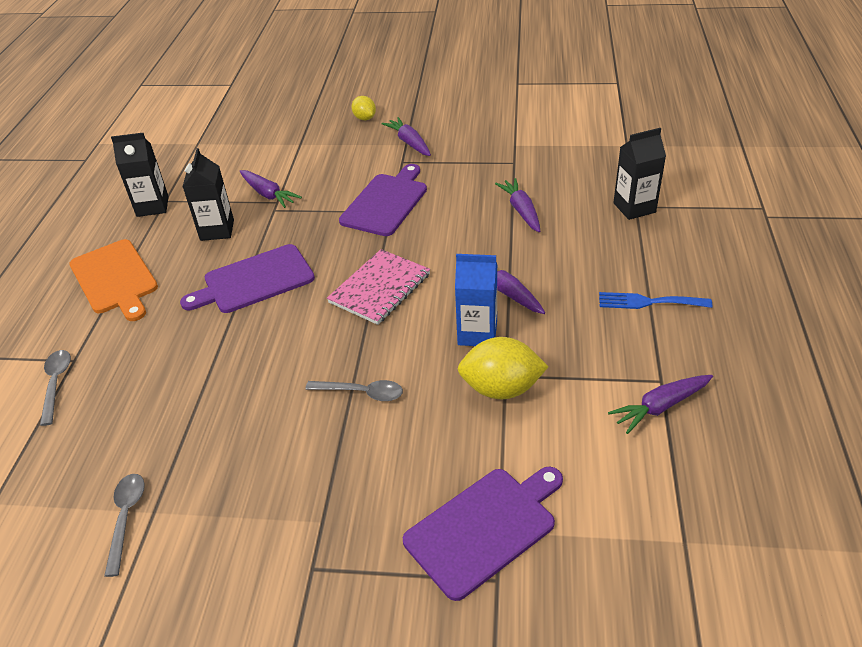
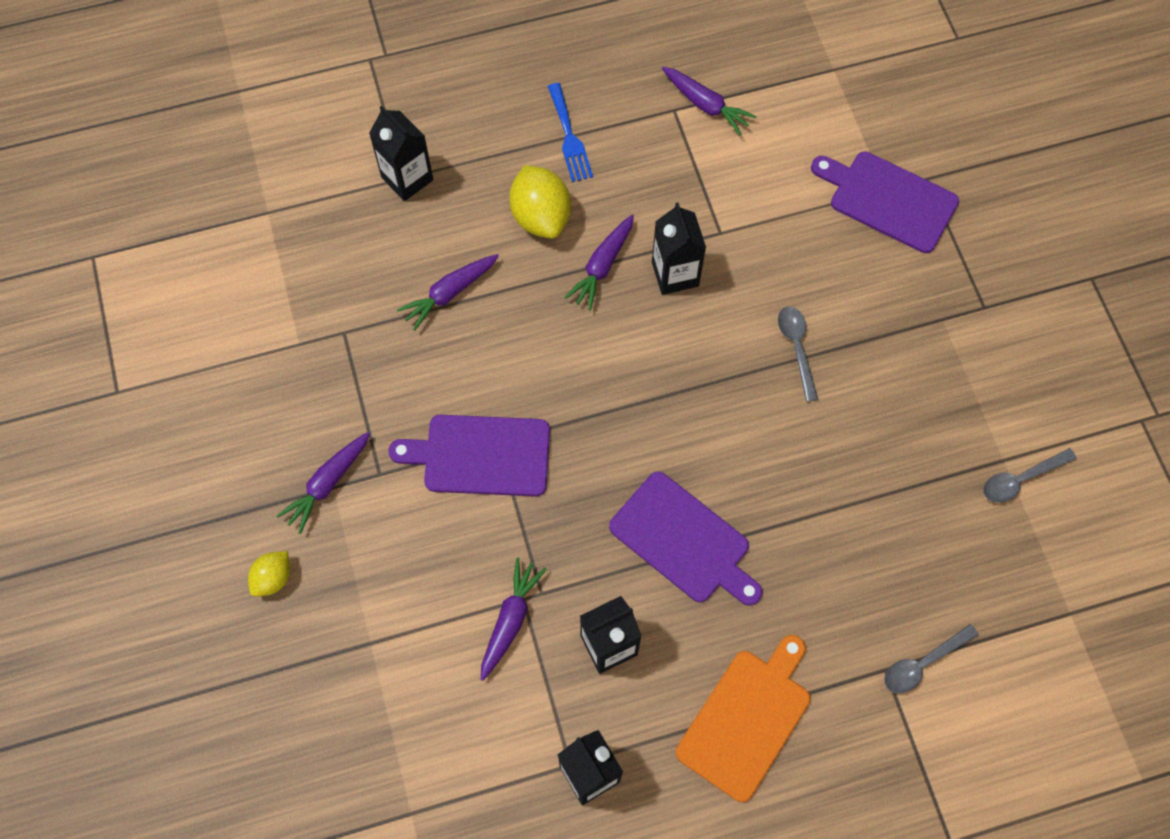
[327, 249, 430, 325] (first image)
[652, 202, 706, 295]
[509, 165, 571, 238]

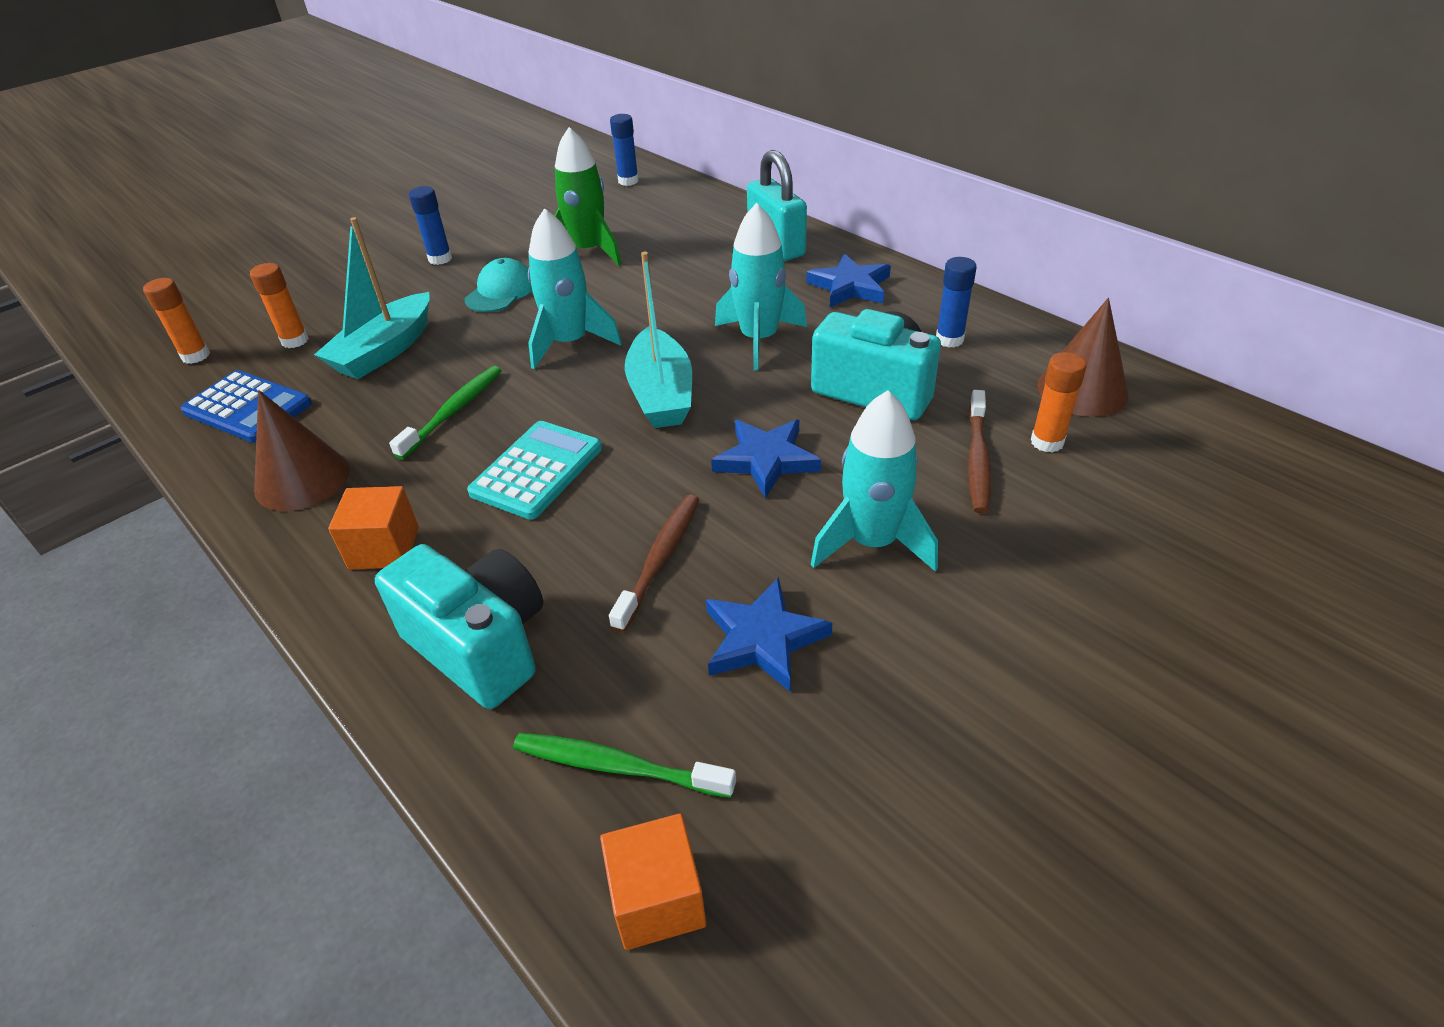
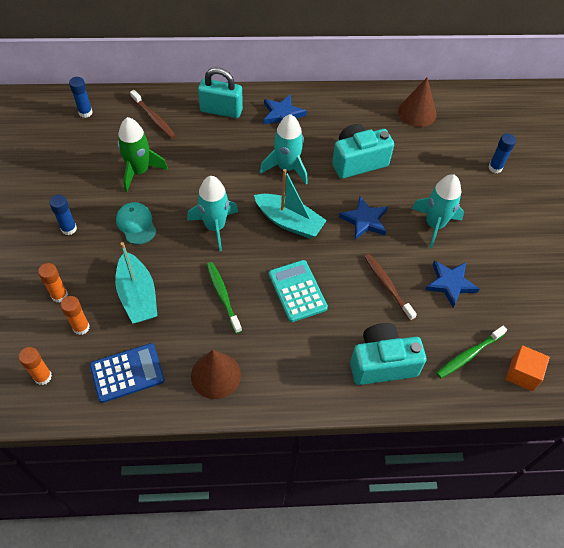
[488, 133, 516, 173]
[38, 263, 68, 303]
[130, 90, 176, 139]
[328, 486, 419, 569] (first image)

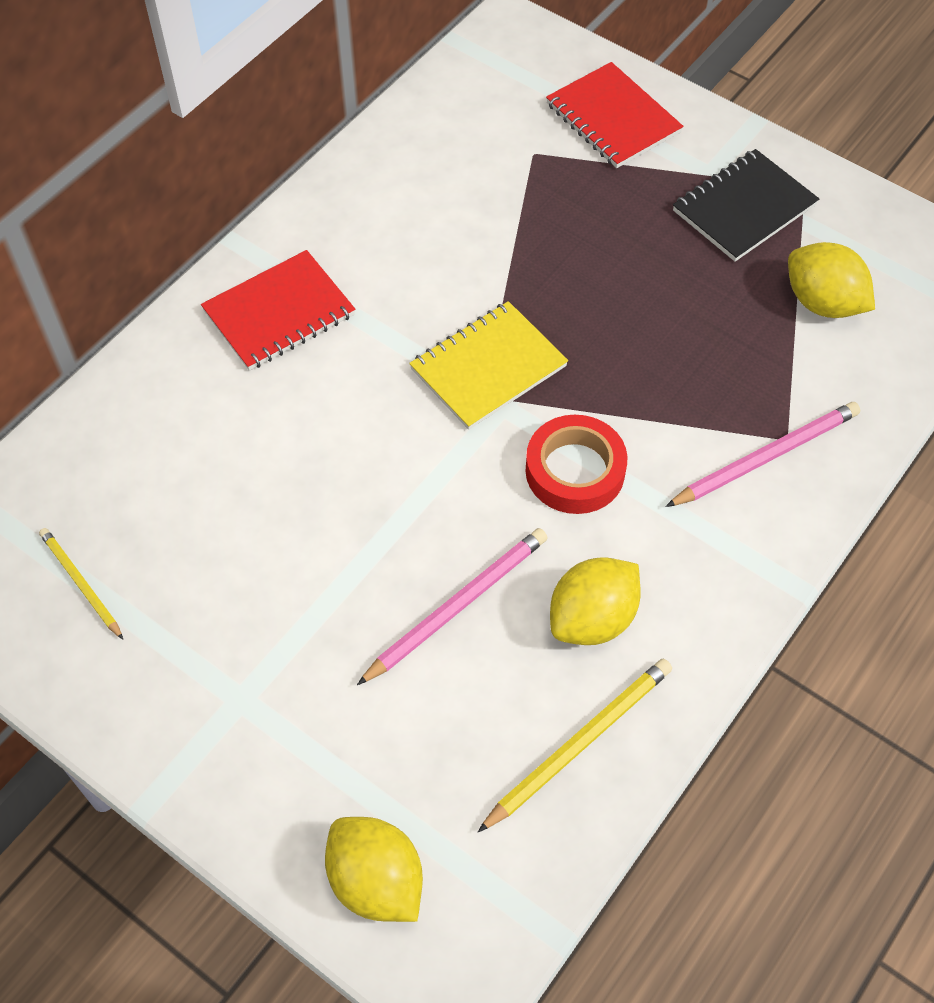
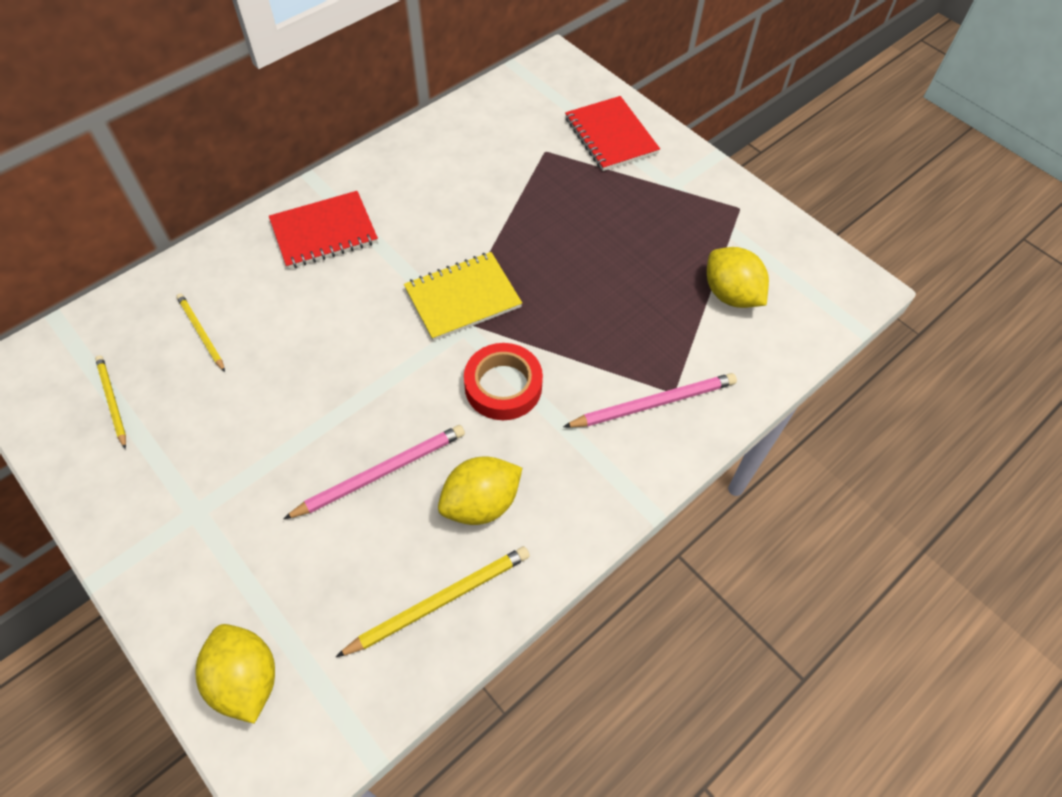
[673, 149, 819, 262] (first image)
[176, 293, 225, 372]

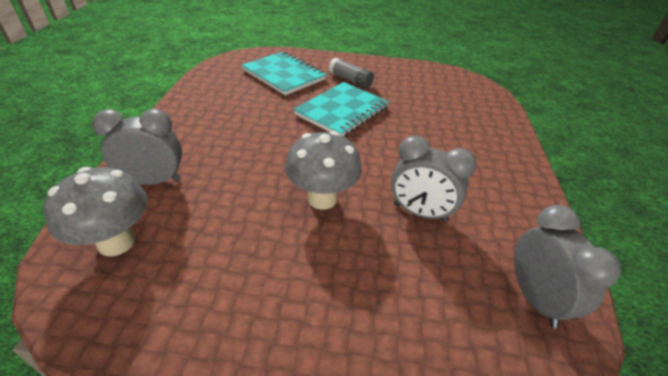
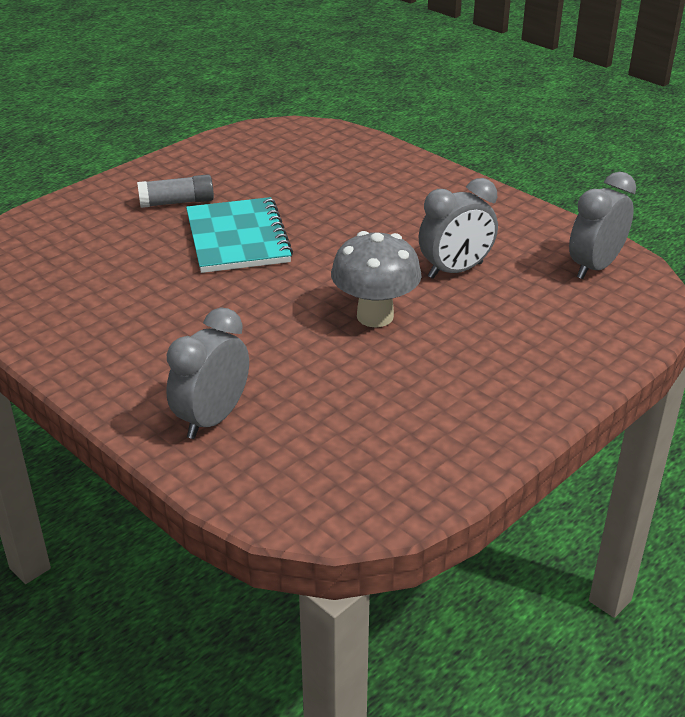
[242, 51, 327, 95] (first image)
[43, 167, 147, 257] (first image)
[569, 172, 636, 279]

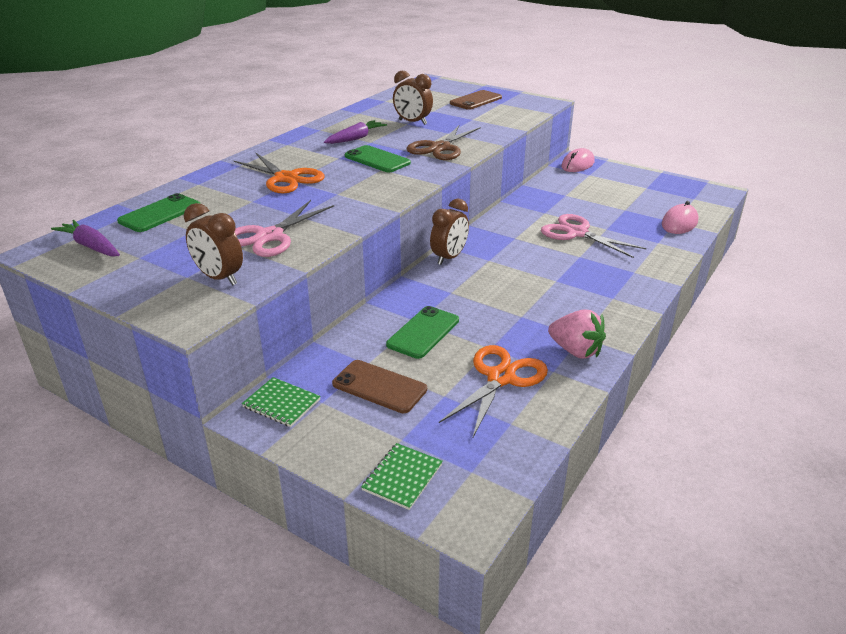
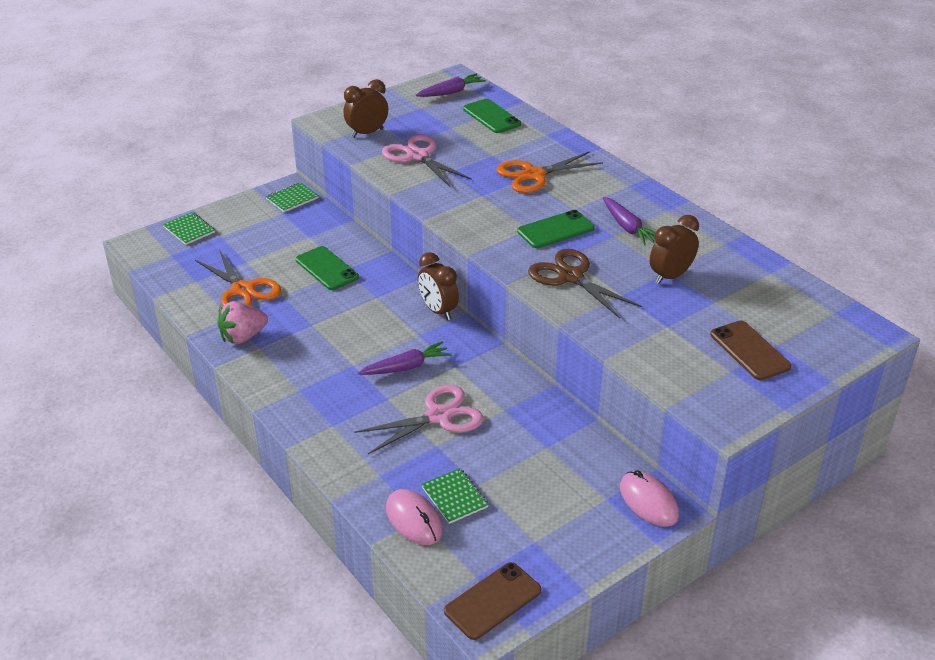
[444, 562, 541, 640]
[358, 341, 452, 375]
[421, 468, 489, 524]

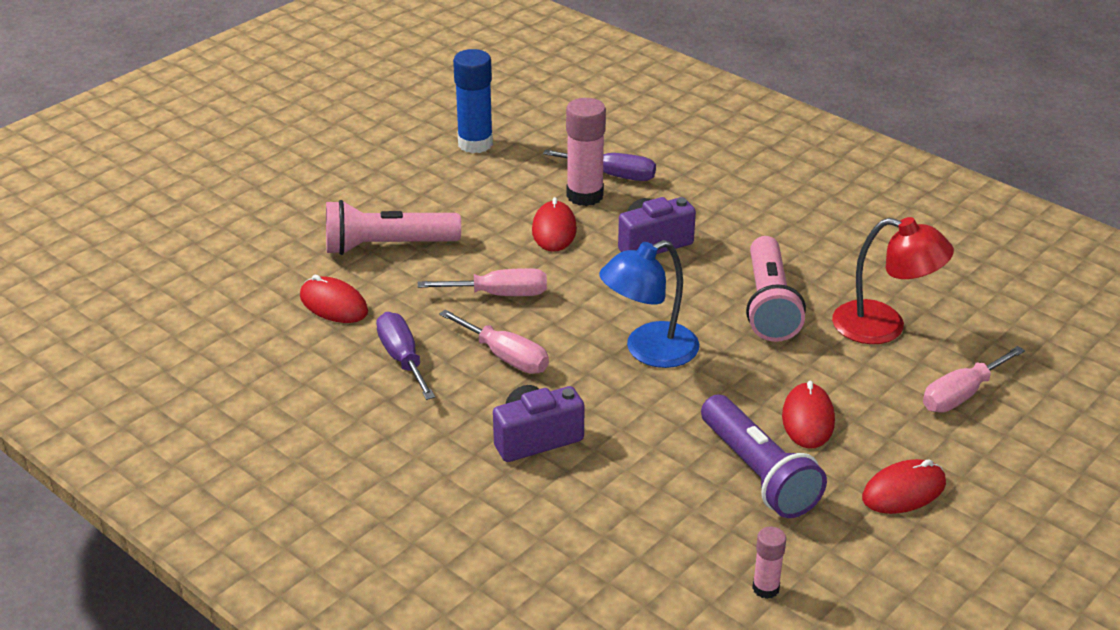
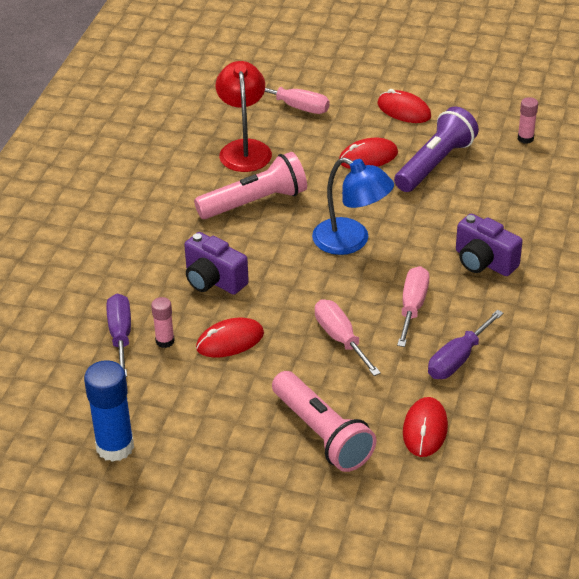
[151, 297, 175, 348]

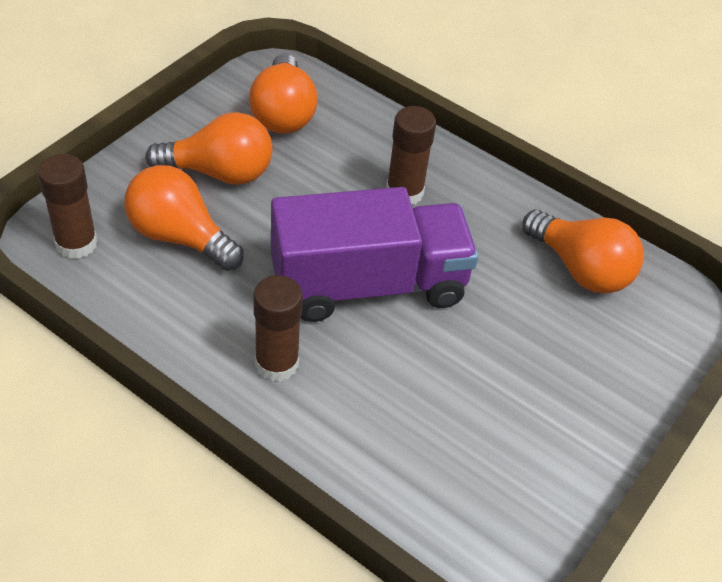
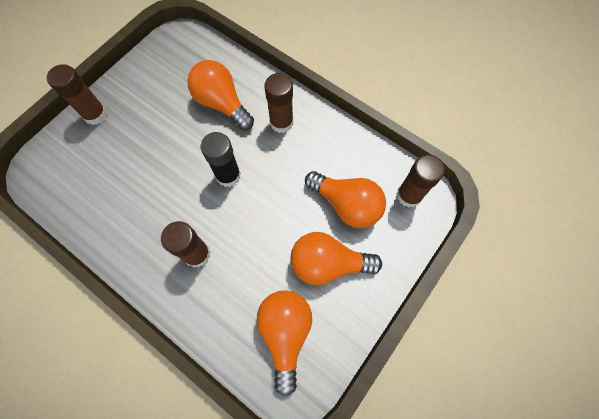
[201, 132, 241, 187]
[187, 60, 254, 130]
[47, 64, 107, 125]

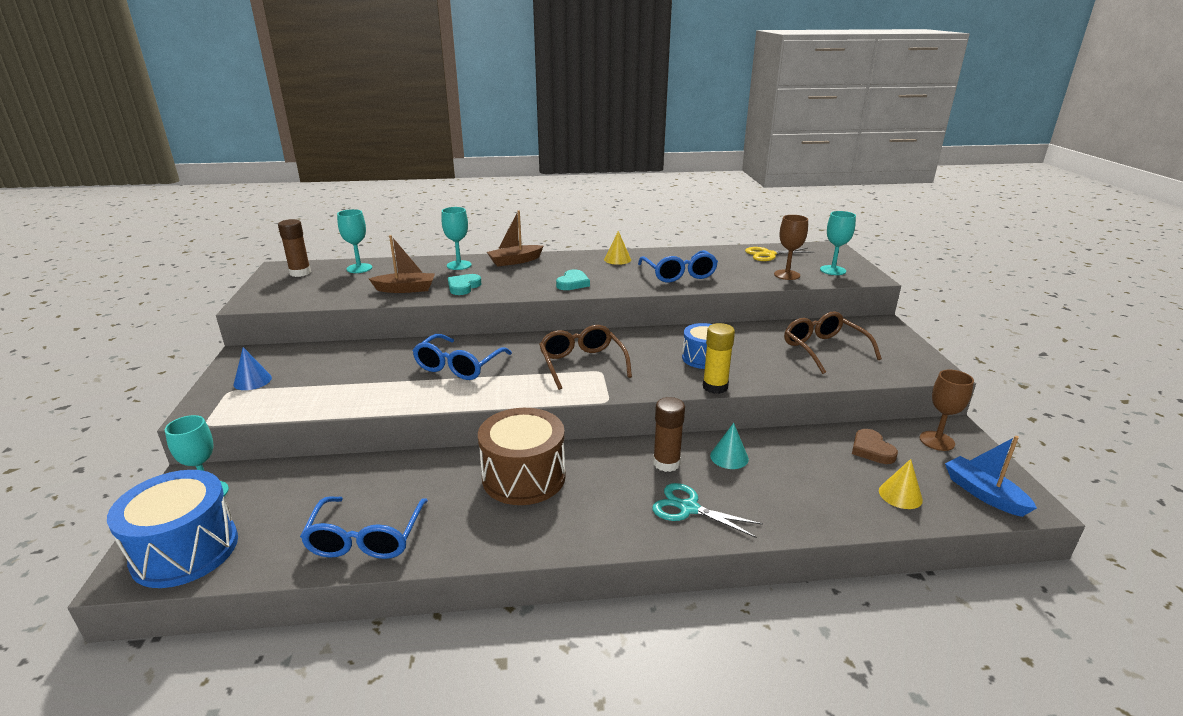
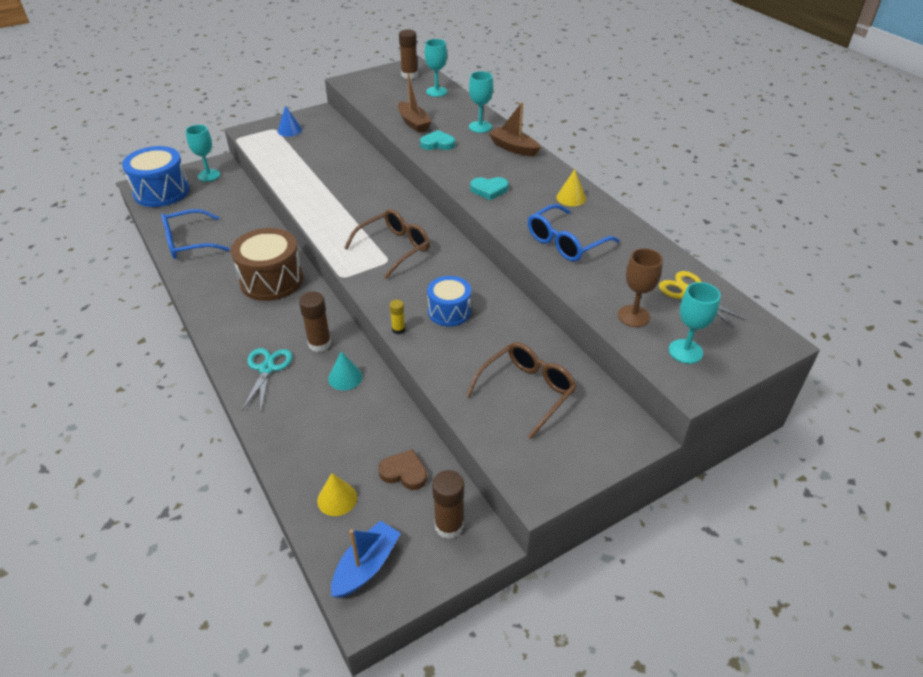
[390, 300, 405, 334]
[413, 334, 512, 380] (first image)
[432, 470, 464, 539]
[378, 449, 427, 490]

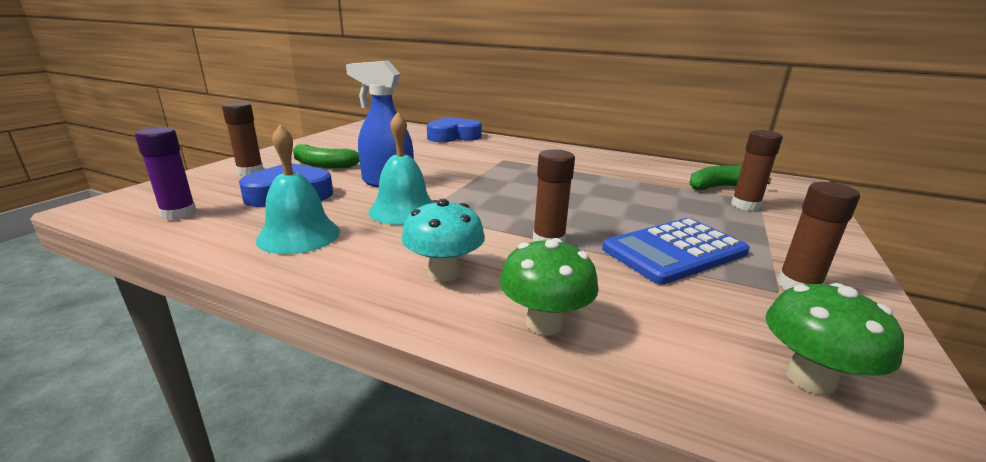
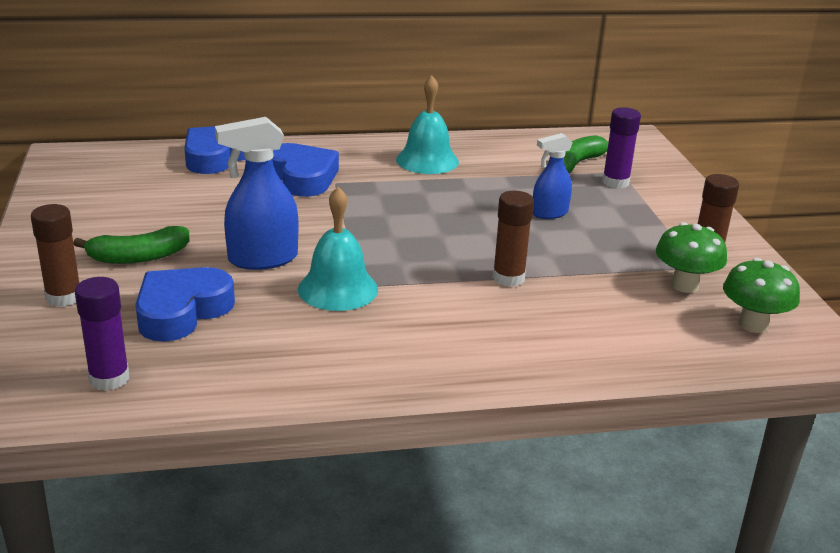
[396, 75, 459, 174]
[602, 107, 641, 188]
[402, 199, 485, 282] (first image)
[602, 218, 750, 285] (first image)
[656, 222, 727, 293]
[533, 133, 573, 219]
[272, 143, 339, 197]

